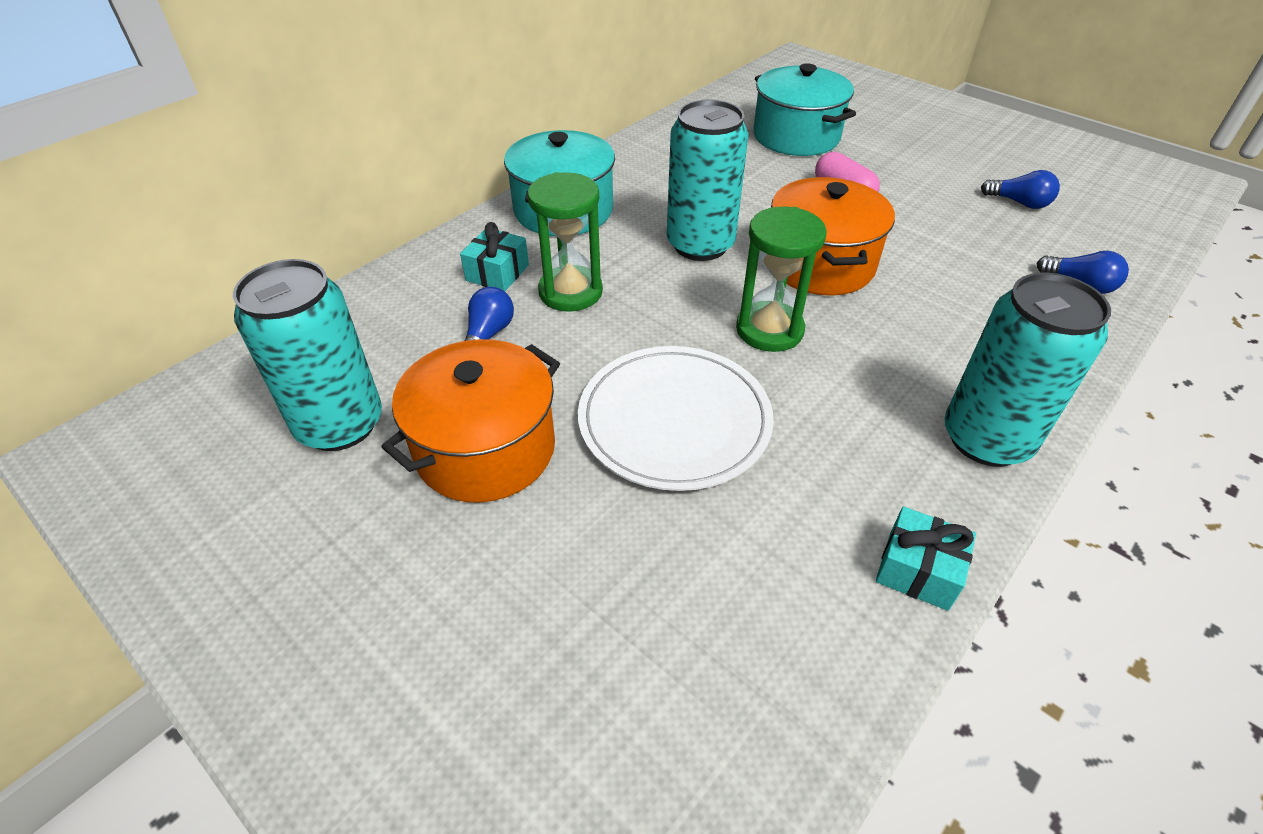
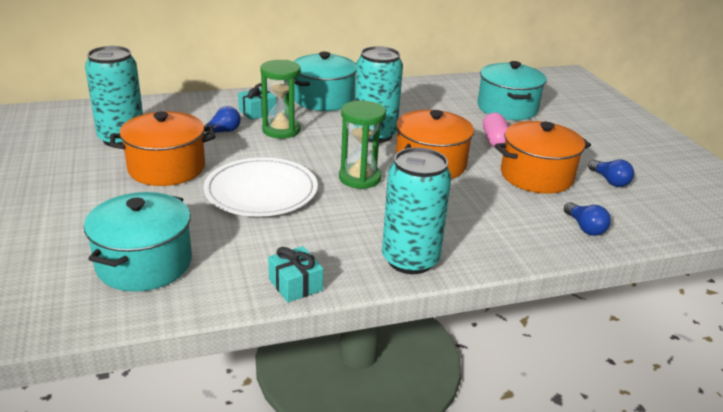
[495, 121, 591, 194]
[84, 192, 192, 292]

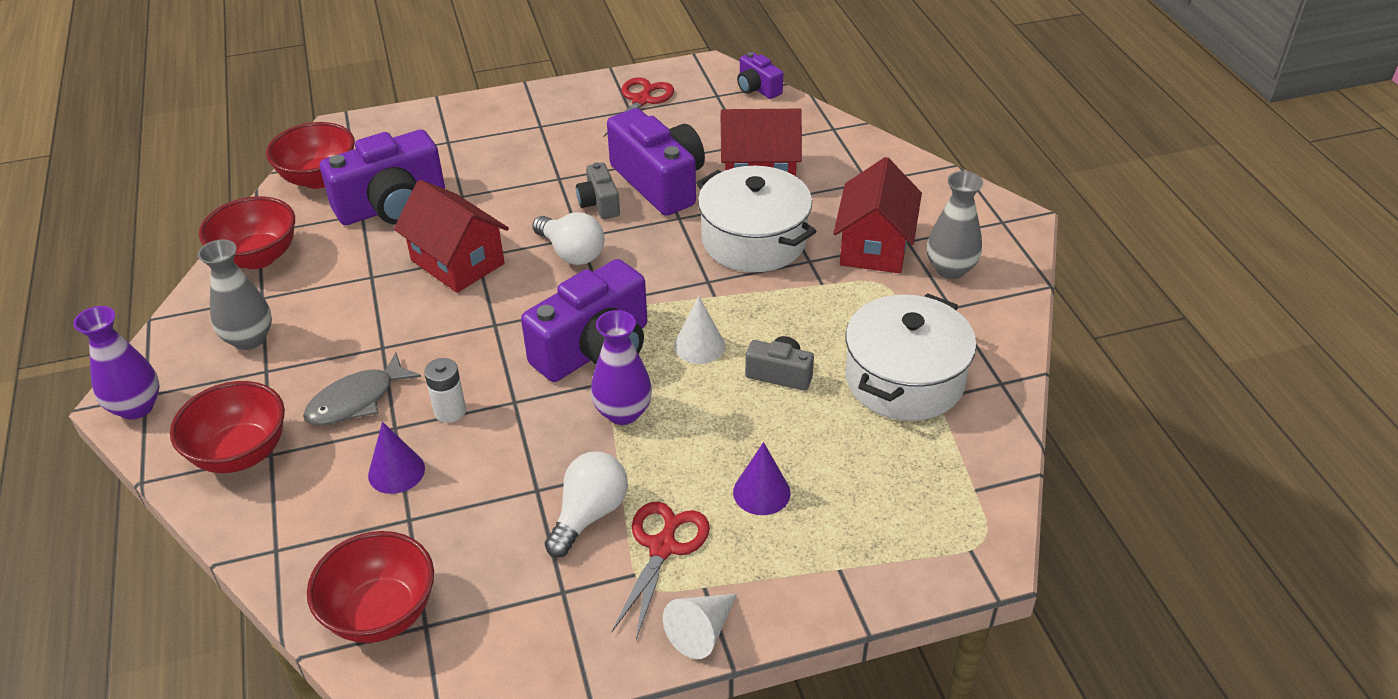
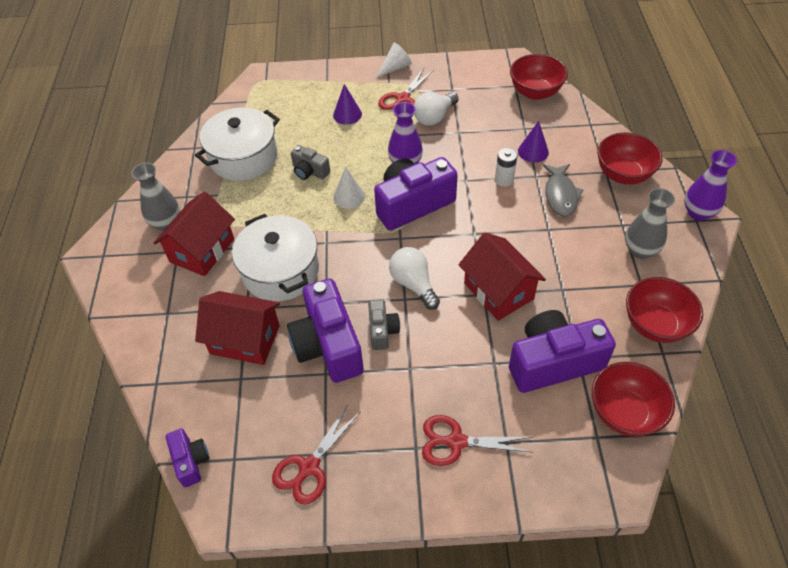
[543, 164, 583, 217]
[422, 415, 534, 466]

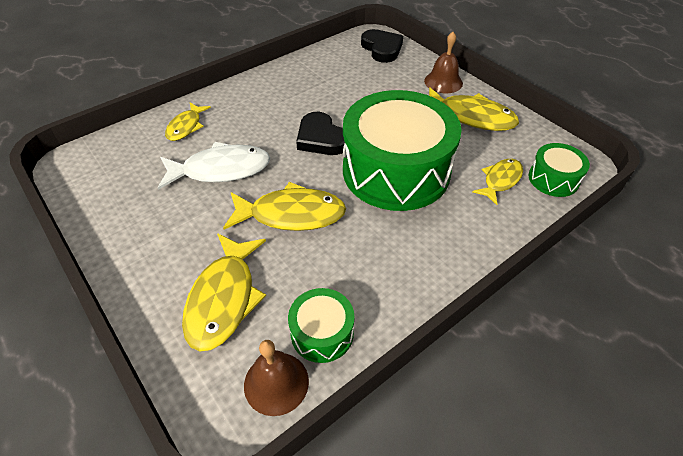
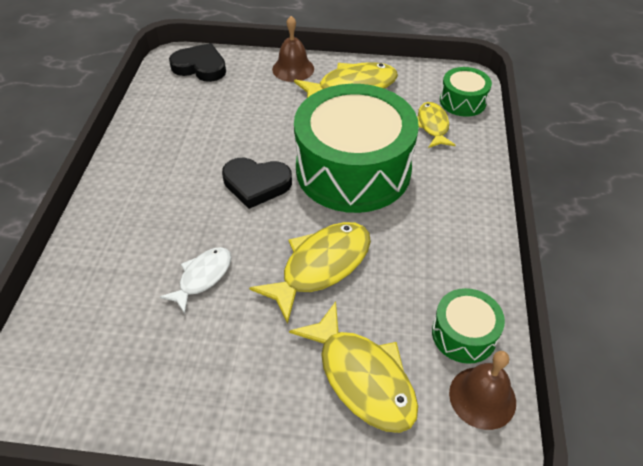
[165, 102, 211, 141] (first image)
[160, 247, 232, 314]

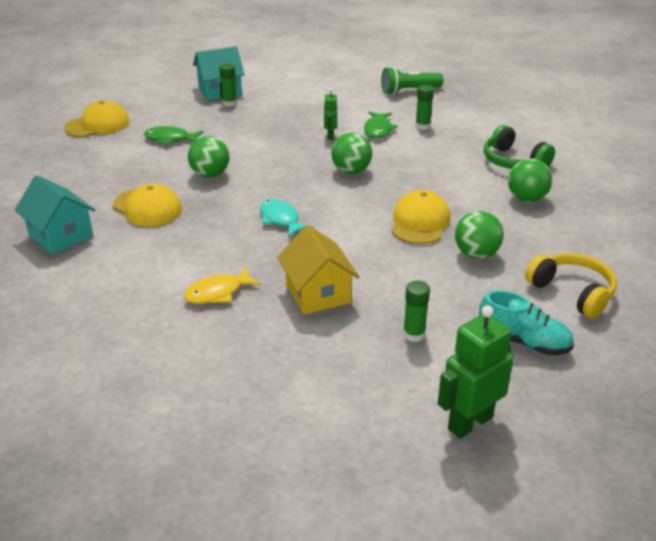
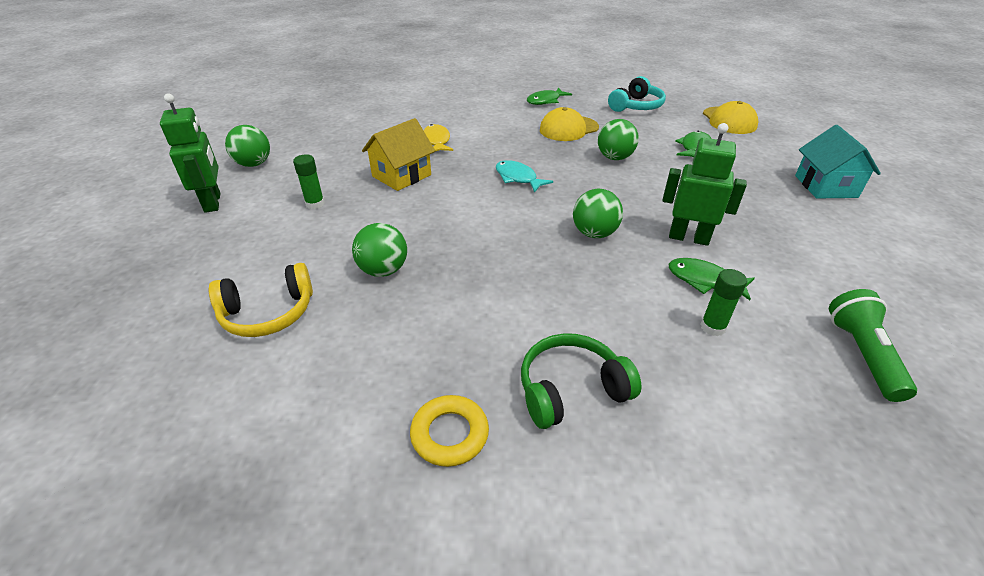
[219, 63, 237, 107] (first image)
[662, 123, 747, 246]
[225, 125, 270, 167]
[527, 88, 572, 105]
[391, 190, 450, 244] (first image)
[496, 160, 553, 193]
[362, 118, 435, 191]
[479, 290, 574, 355] (first image)
[608, 76, 666, 112]
[410, 395, 489, 467]

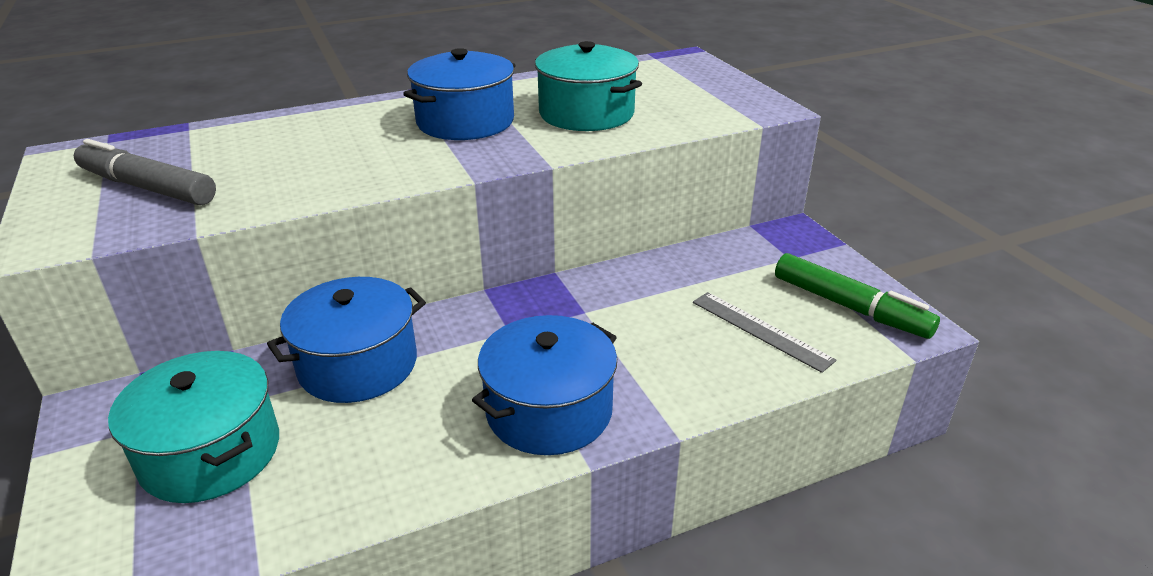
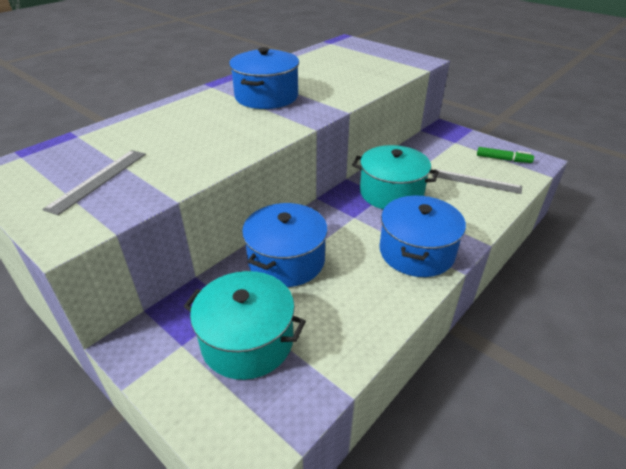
[352, 145, 439, 209]
[42, 150, 146, 215]
[477, 147, 534, 163]

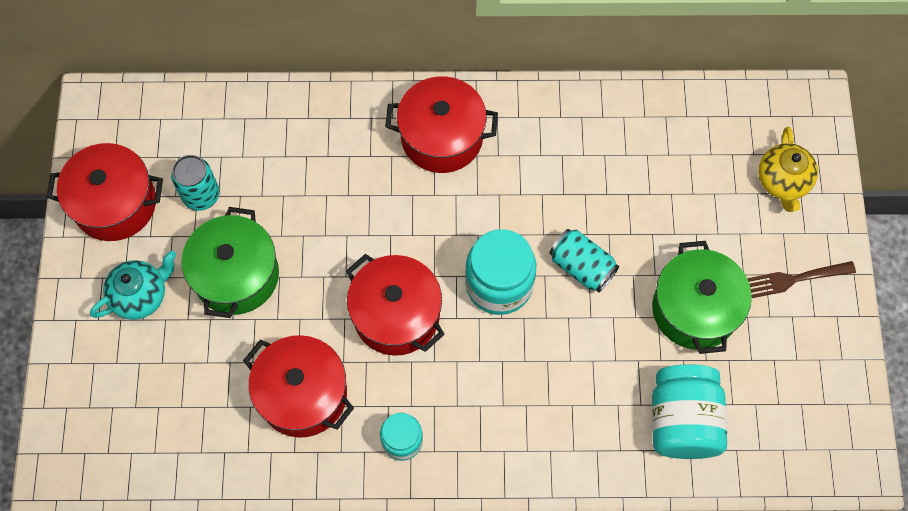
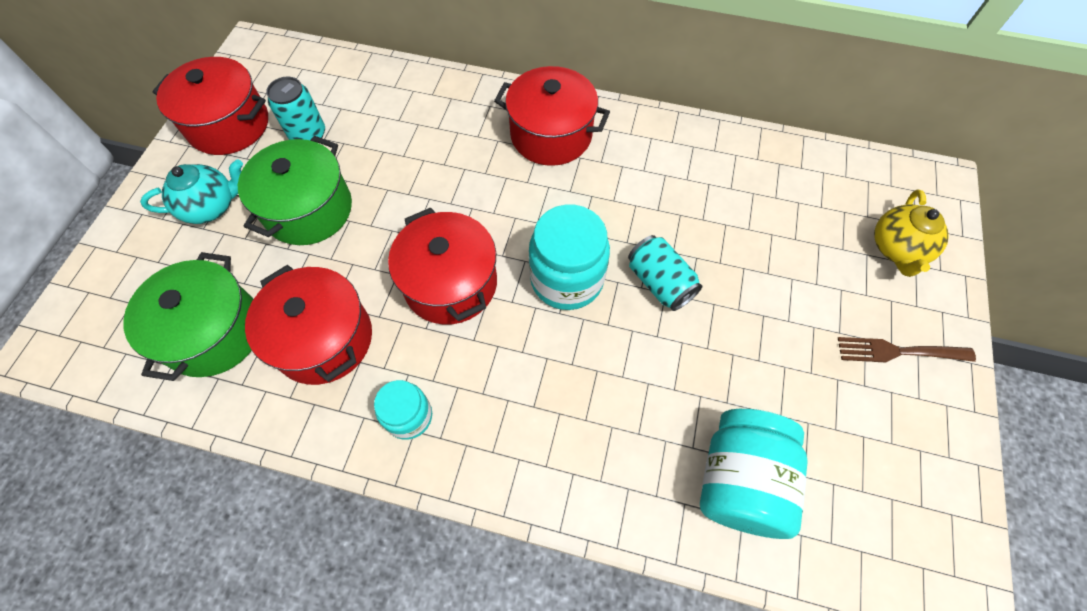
[123, 252, 253, 381]

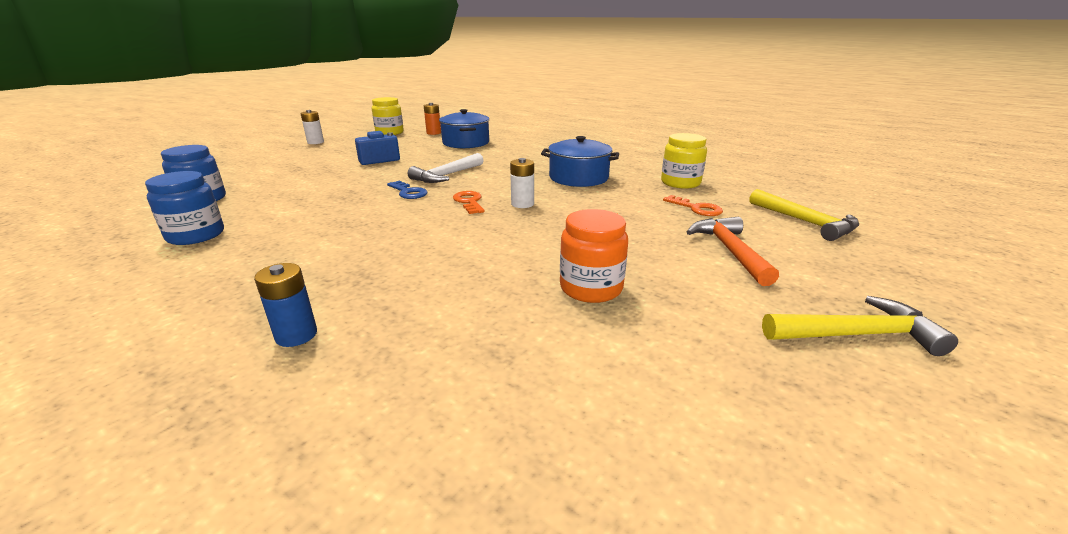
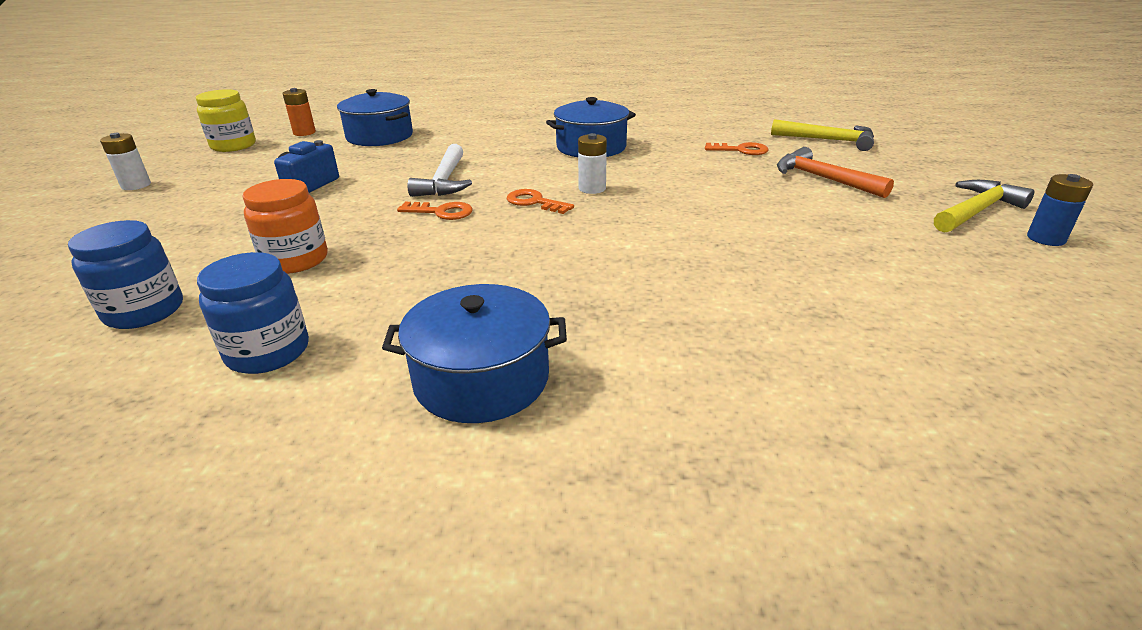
[661, 133, 707, 189] (first image)
[397, 202, 473, 220]
[242, 179, 328, 274]
[1027, 174, 1093, 246]
[382, 284, 567, 423]

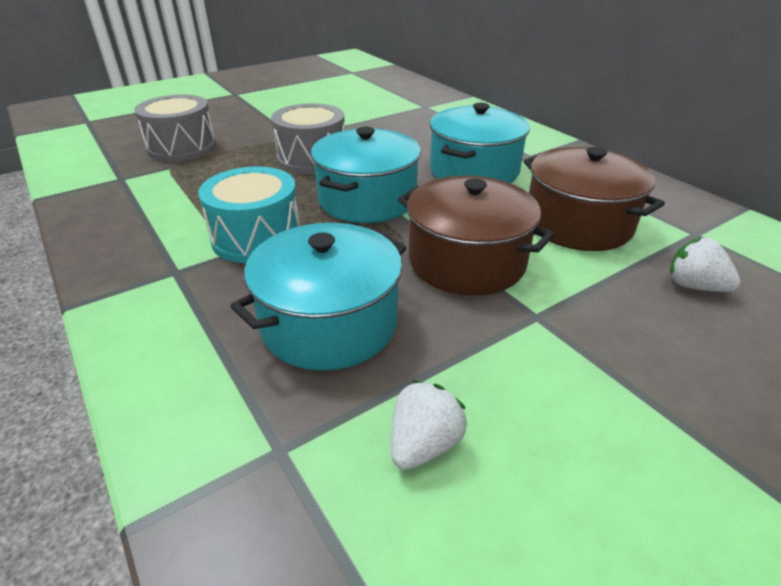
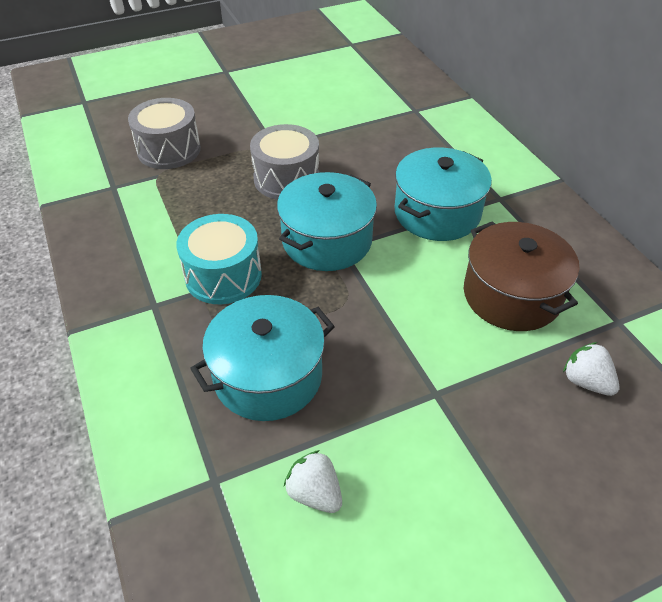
[398, 176, 555, 295] (first image)
[284, 450, 342, 513]

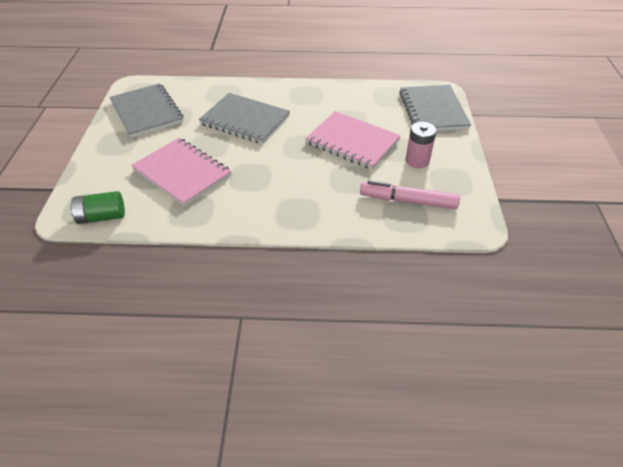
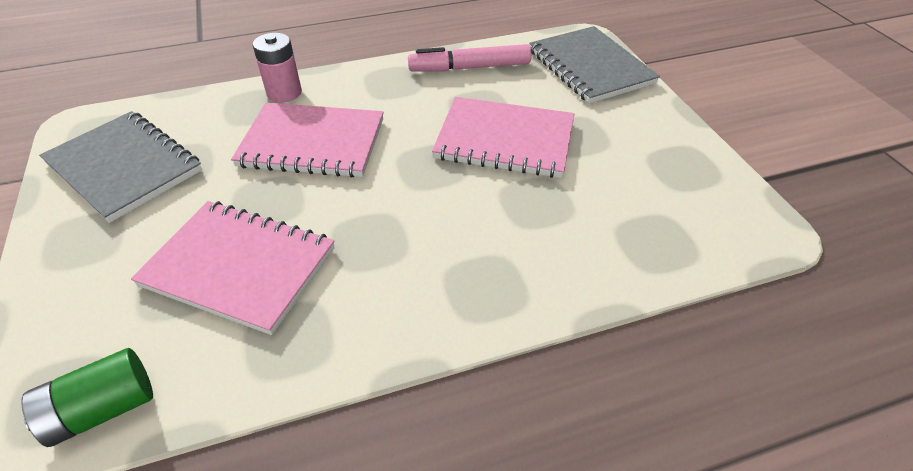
[231, 102, 384, 178]
[253, 33, 302, 102]
[408, 44, 532, 71]

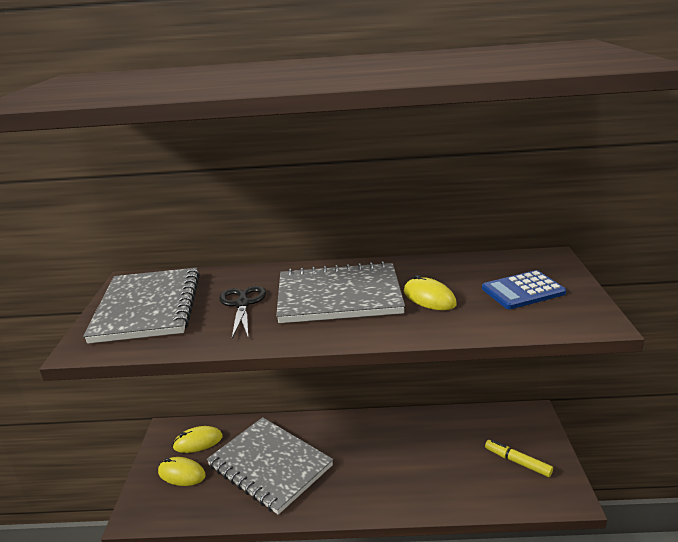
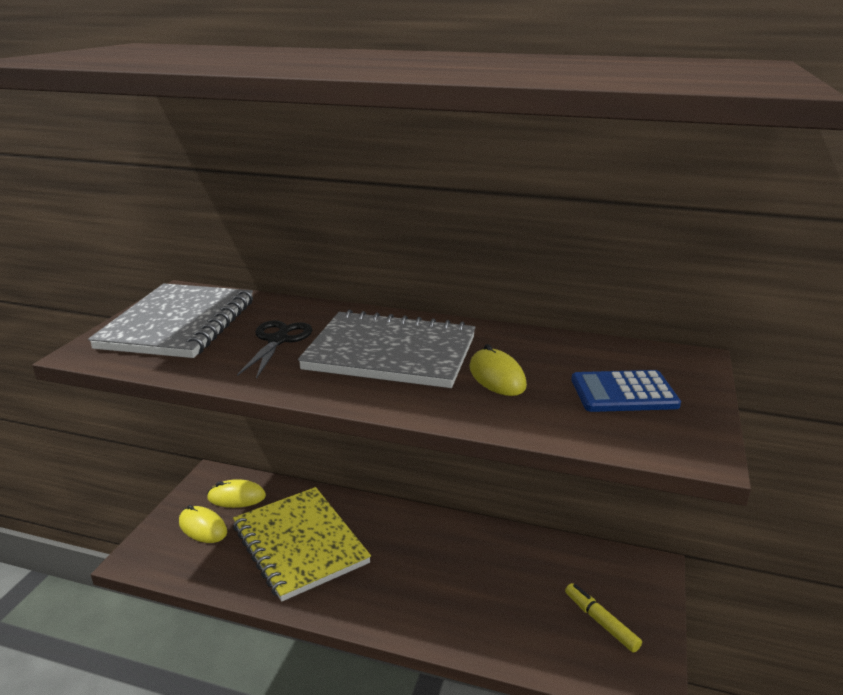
[233, 487, 371, 602]

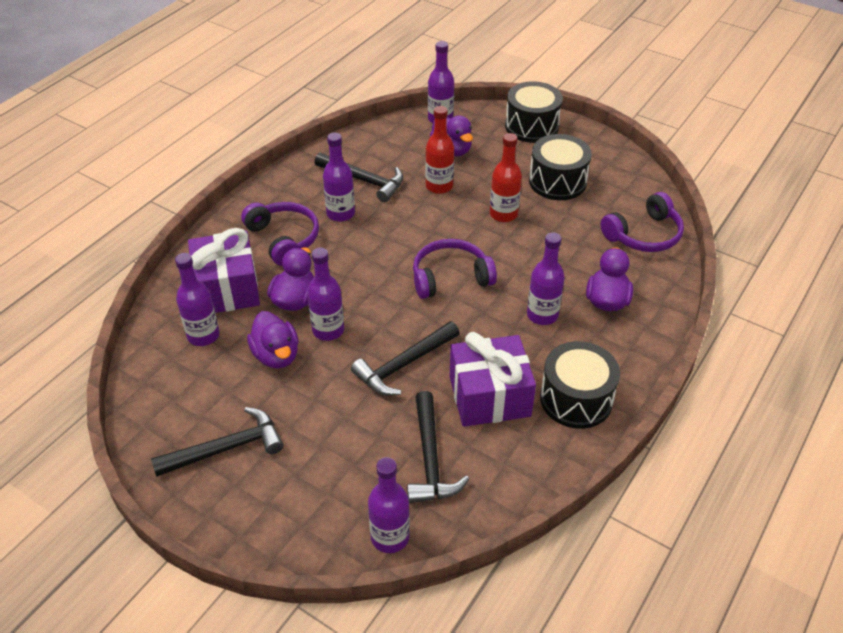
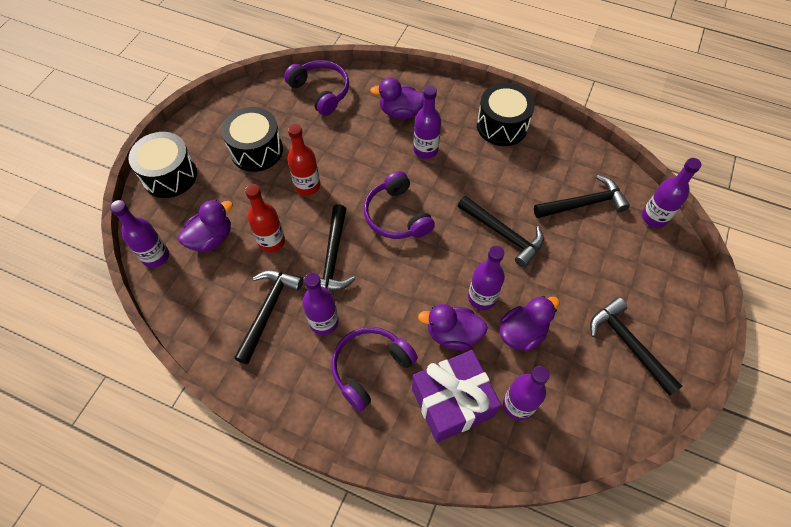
[450, 332, 536, 427] (first image)
[305, 204, 356, 291]

